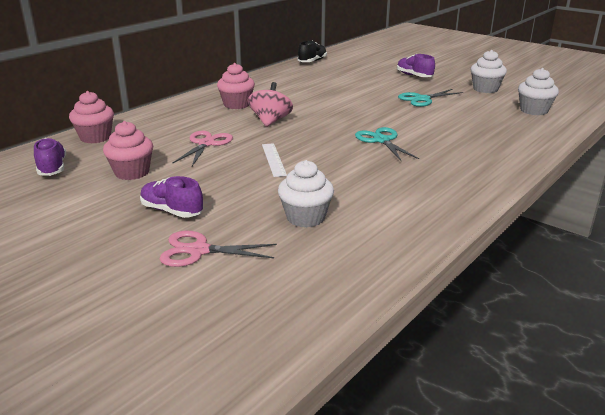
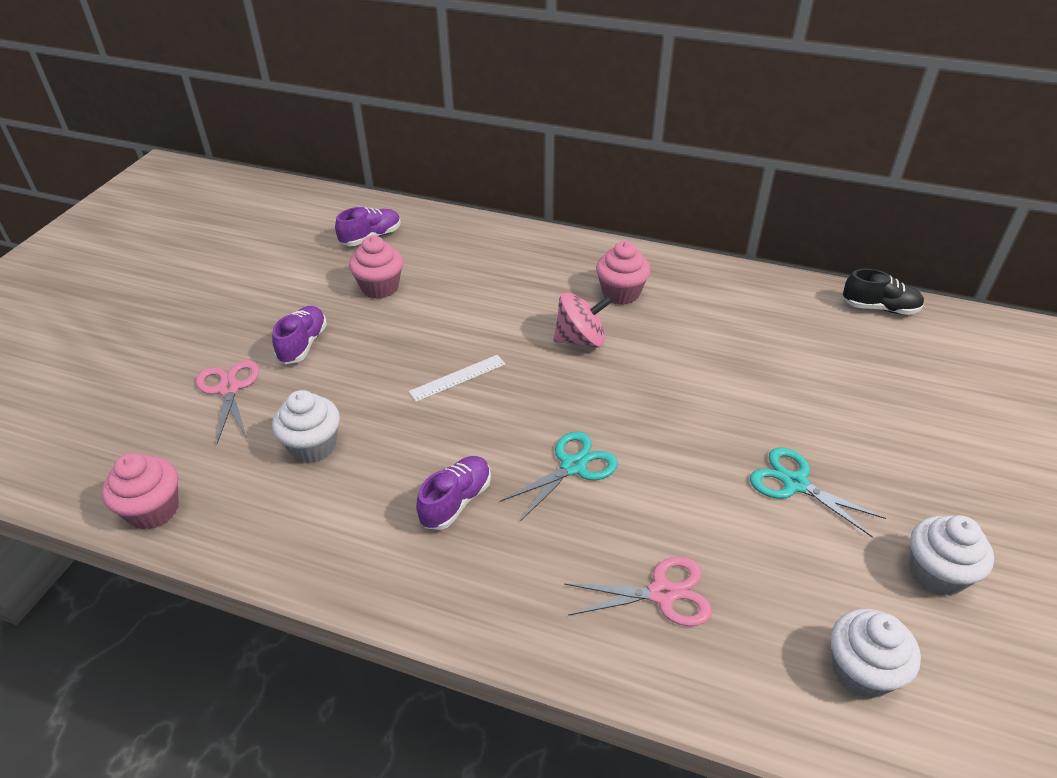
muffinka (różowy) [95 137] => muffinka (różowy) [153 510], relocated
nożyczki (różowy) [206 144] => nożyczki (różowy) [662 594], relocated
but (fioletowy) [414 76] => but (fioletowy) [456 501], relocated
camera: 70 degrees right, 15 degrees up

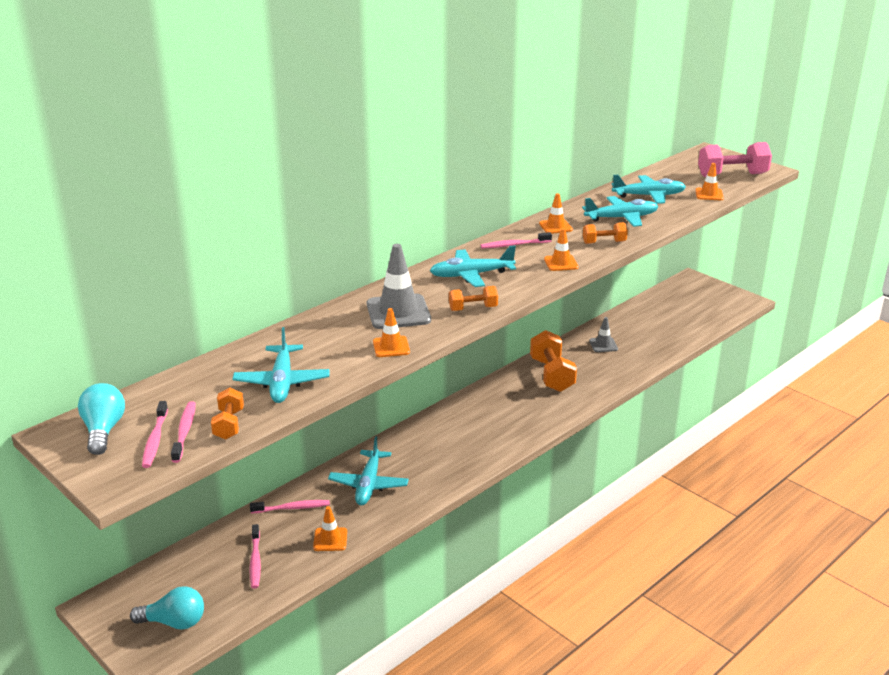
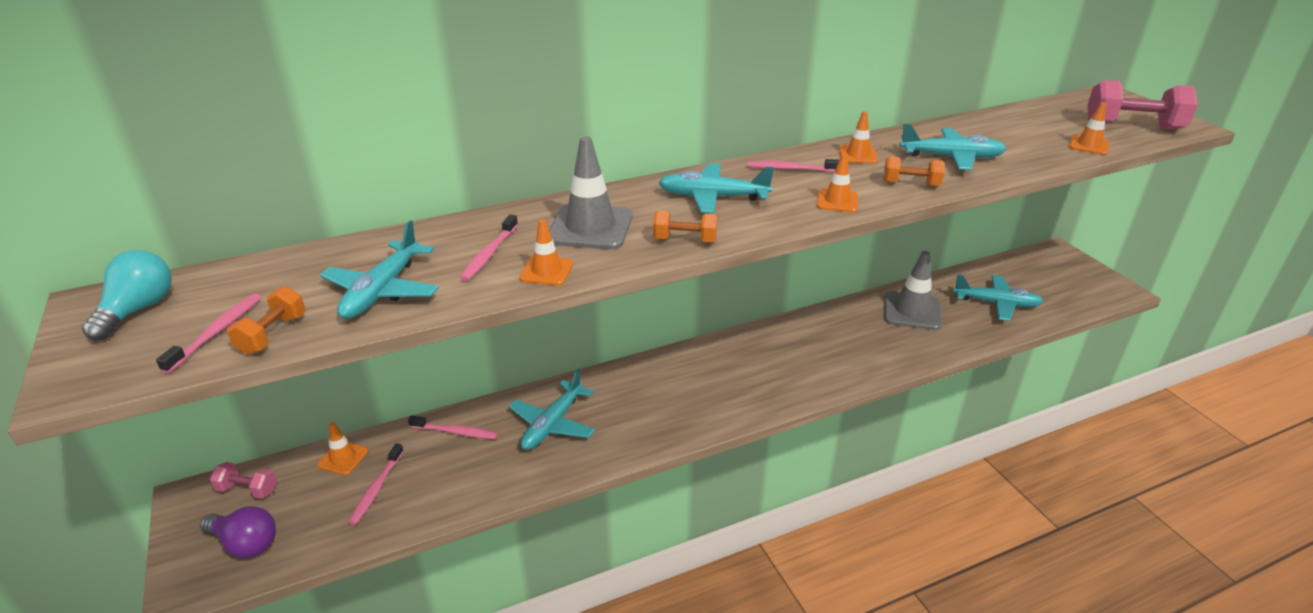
hantel (pomarańczowy) [551 375] => nothing
nothing => hantel (różowy) [248 489]
szczoteczka do zębów (różowy) [155 440] => szczoteczka do zębów (różowy) [489 254], relocated
pachołek (pomarańczowy) [330 539] => pachołek (pomarańczowy) [343 458], relocated
samolot (turkusowy) [649 196] => samolot (turkusowy) [996 303], relocated
żarówka (turkusowy) [174 622] => żarówka (fioletowy) [245 543]
pachołek (szary) [603 345] => pachołek (szary) [912 311], x1.80
camera: 20 degrees right, 5 degrees up

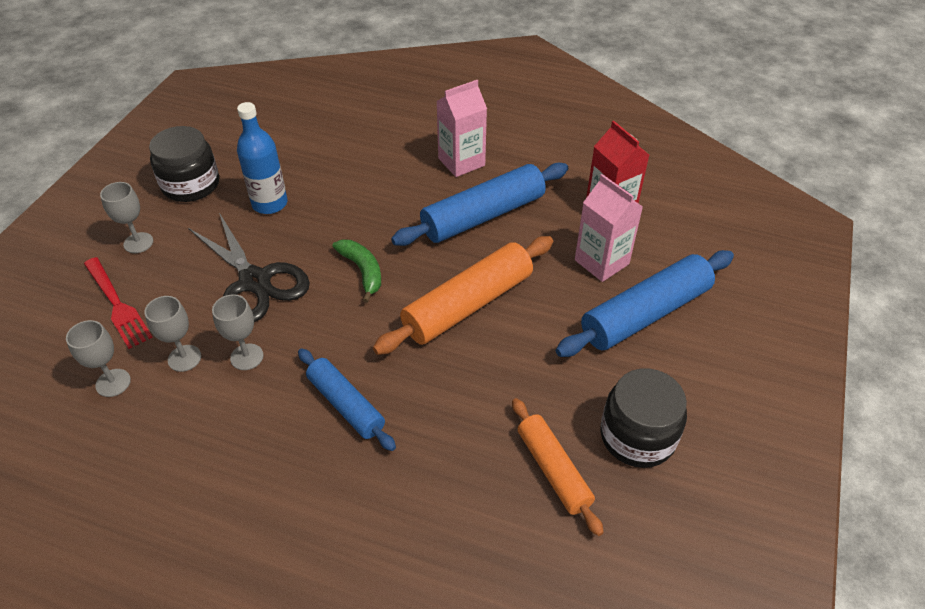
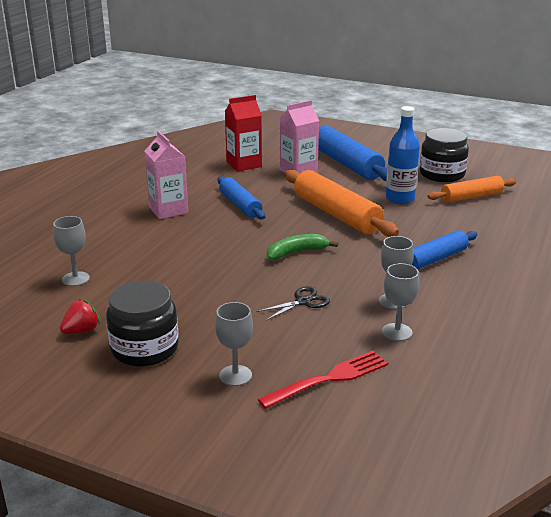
nothing => truskawka (czerwony) [81 331]
kielich (szary) [113 383] => kielich (szary) [75 279], relocated
butelka (niebieski) [270 204] => butelka (niebieski) [400 199], relocated
nożyczki (czarny) [255 281] => nożyczki (czarny) [303 301], x0.49
wałek do ciasta (niebieski) [483 216] => wałek do ciasta (niebieski) [240 205], x0.62
camera: 85 degrees left, 20 degrees down

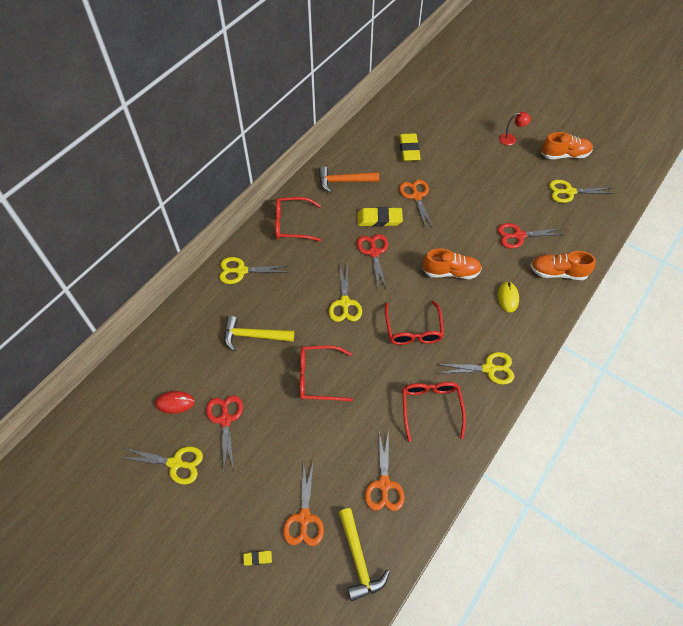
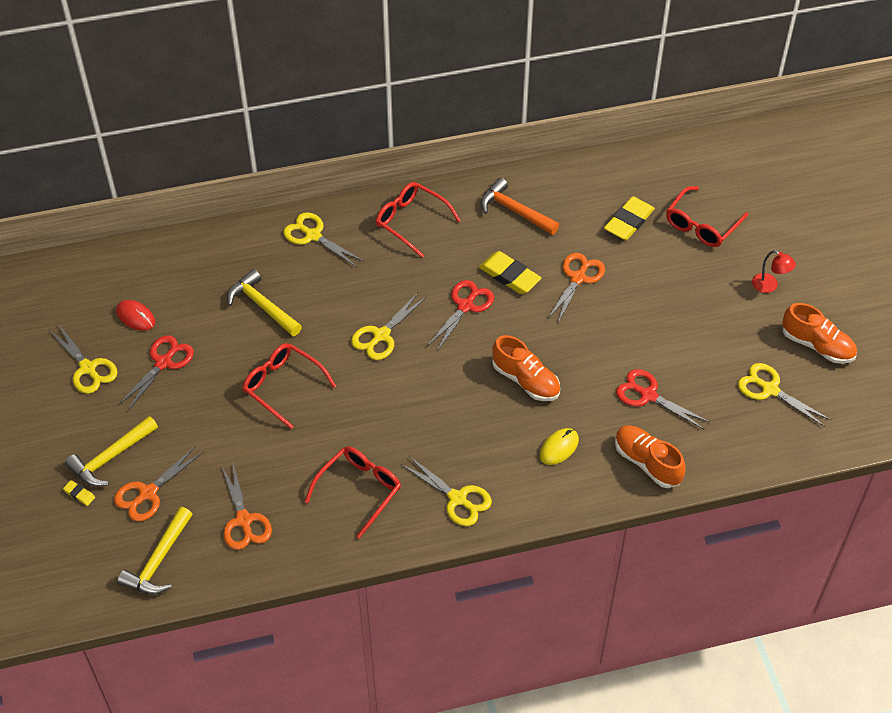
nothing => młotek (żółty) [111 457]
okulary (czerwony) [413 330] => okulary (czerwony) [701 225], relocated
nożyczki (pomarańczowy) [384 484] => nożyczki (pomarańczowy) [244 520], 60 degrees counterclockwise
camera: 40 degrees right, 5 degrees down

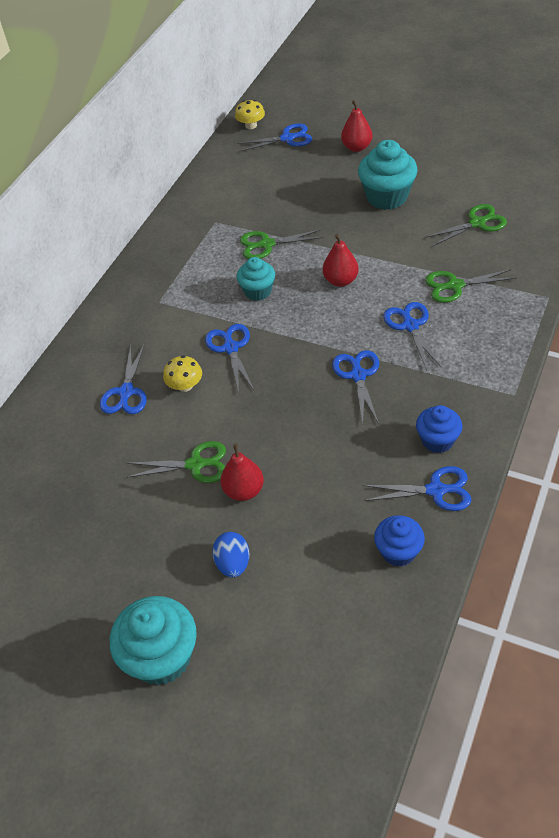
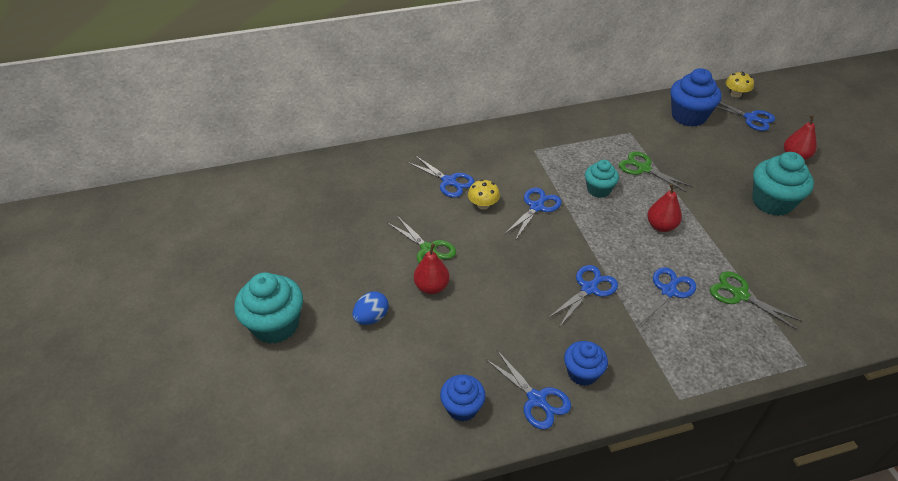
nożyczki (zielony) [477 223] => nothing
nothing => muffinka (niebieski) [688 116]
nożyczki (niebieski) [126 392] => nożyczki (niebieski) [449 181], 105 degrees counterclockwise
camera: 45 degrees right, 5 degrees down

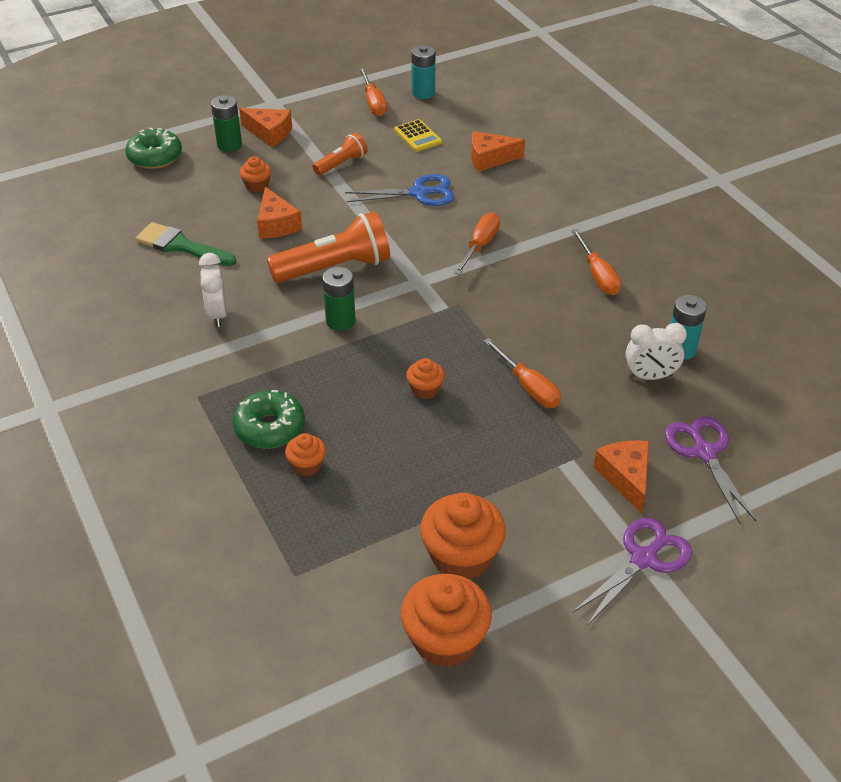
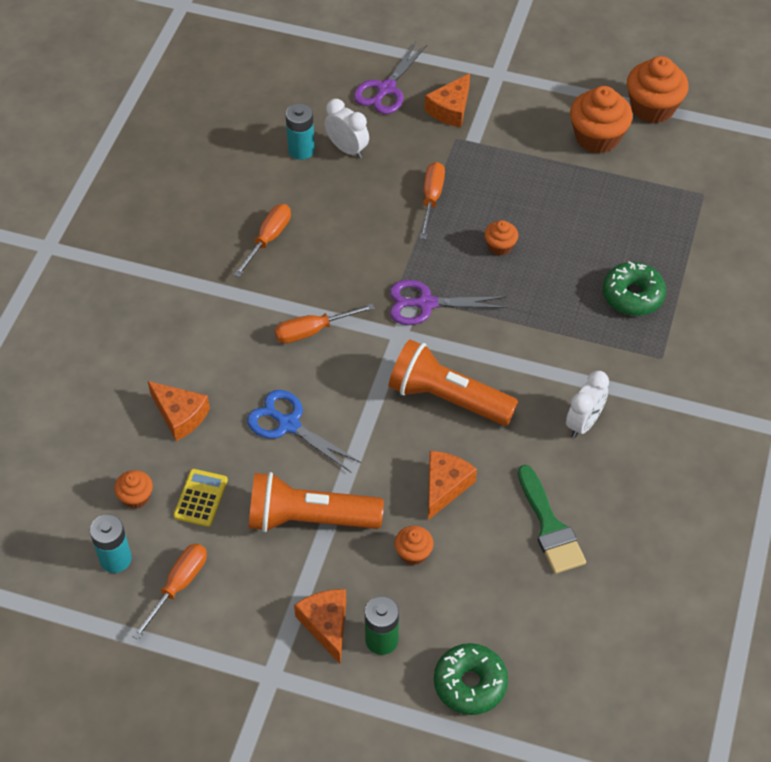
bateria (zielony) [340 321] => nothing
muffinka (pomarańczowy) [307 465] => muffinka (pomarańczowy) [136 497], relocated
nożyczki (fioletowy) [643 559] => nożyczki (fioletowy) [426 304], relocated
latarka (pomarańczowy) [341 164] => latarka (pomarańczowy) [309 518], x1.85
camera: 135 degrees left, 10 degrees up

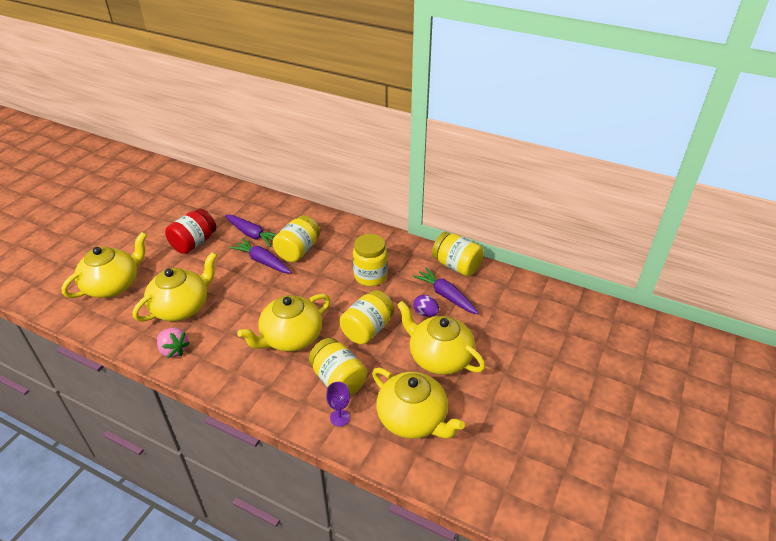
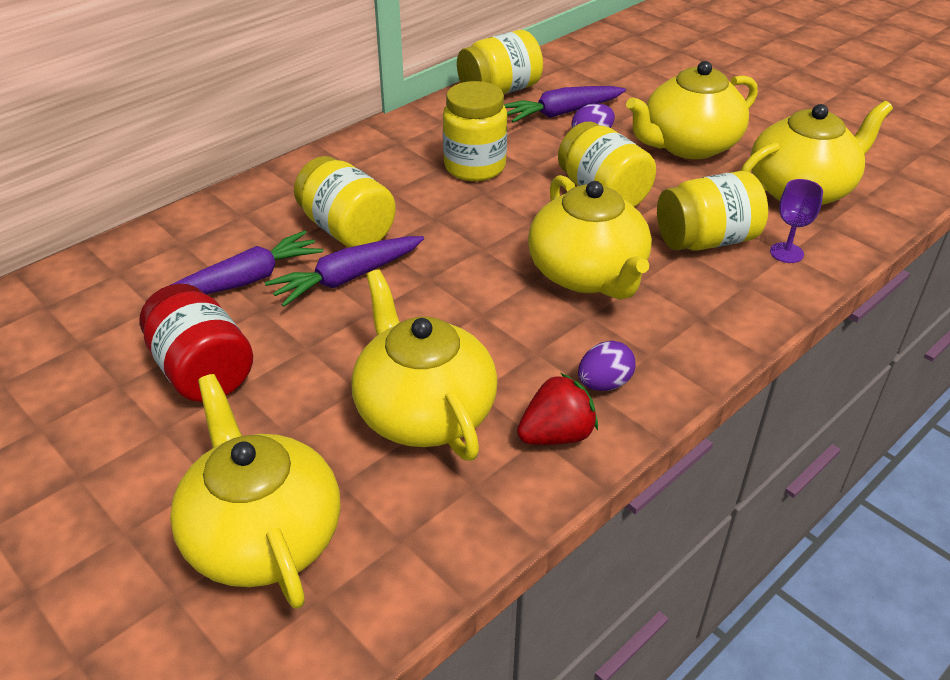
nothing => jajko (fioletowy) [604 384]
truskawka (różowy) [174 350] => truskawka (czerwony) [556 435]
camera: 70 degrees left, 0 degrees up

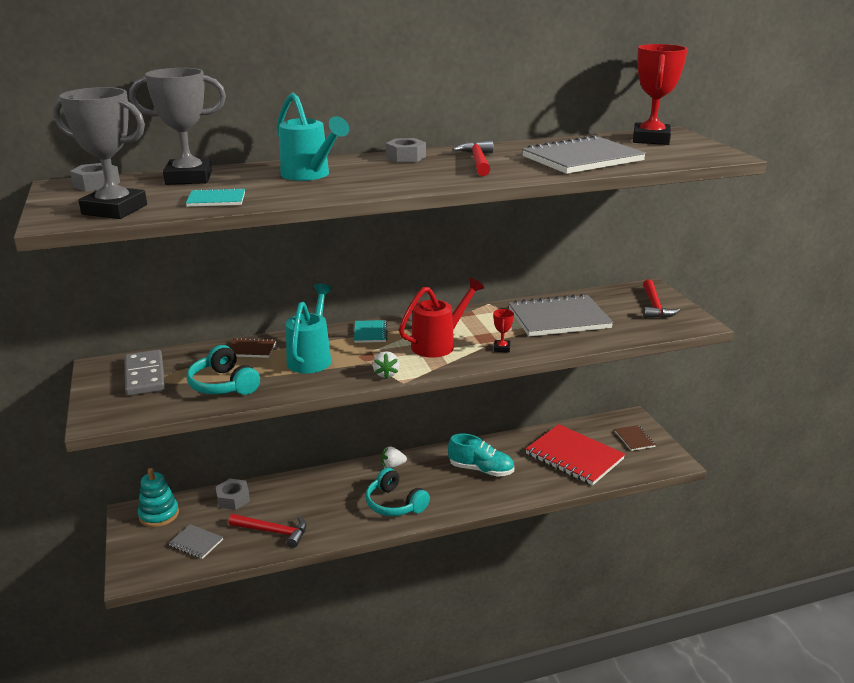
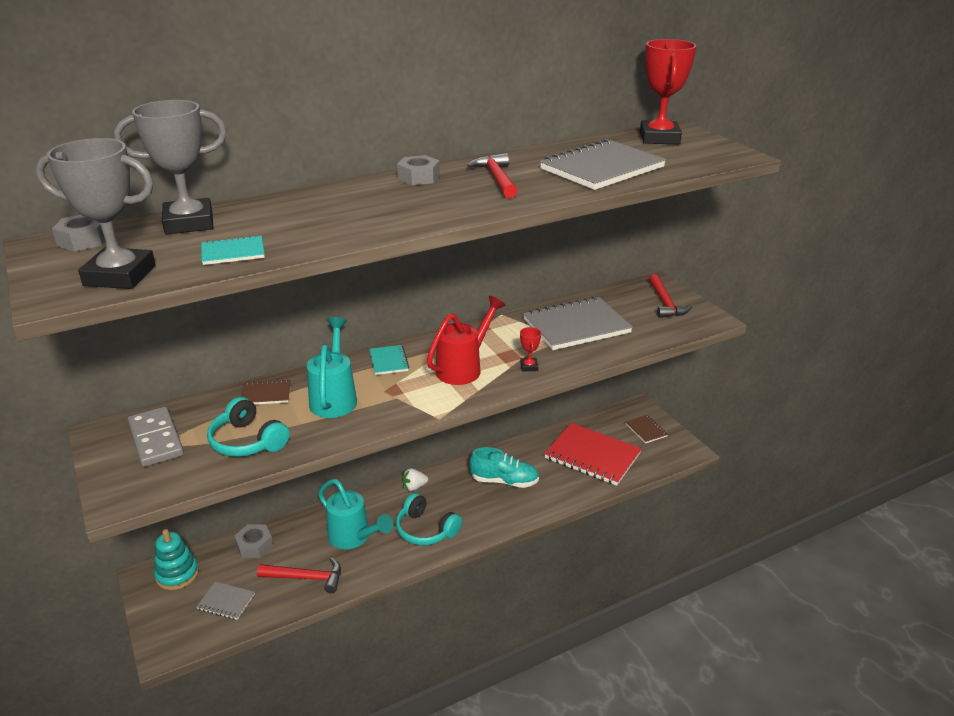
truskawka (biały) [386 374] => nothing
konewka (turkusowy) [310 175] => konewka (turkusowy) [354 538], relocated
camera: 10 degrees left, 5 degrees up

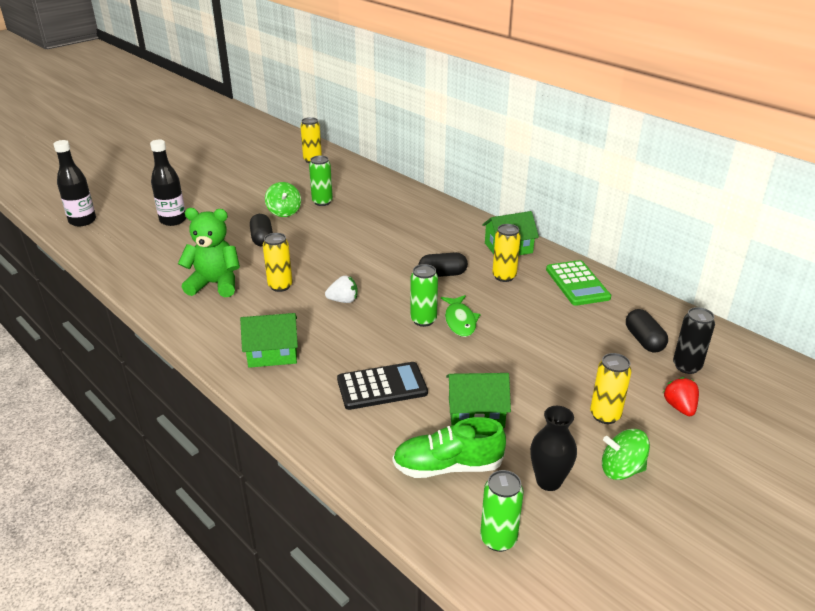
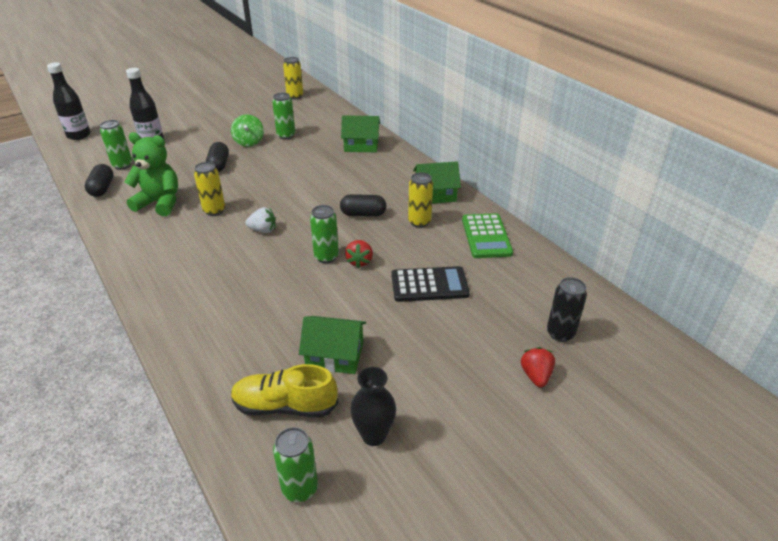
puszka (żółty) [605 415] => nothing
bączek (zielony) [621 469] => nothing
nothing => puszka (zielony) [122 165]
domek (zielony) [272 353] => domek (zielony) [361 145], relocated
kalkulator (czarny) [382 386] => kalkulator (czarny) [429 285], relocated
kapsułka (czarny) [644 340] => kapsułka (czarny) [102 188], relocated
ryba (zielony) [460 321] => truskawka (czerwony) [359 261]
but (zielony) [448 467] => but (żółty) [285 406]
camera: 10 degrees right, 5 degrees up

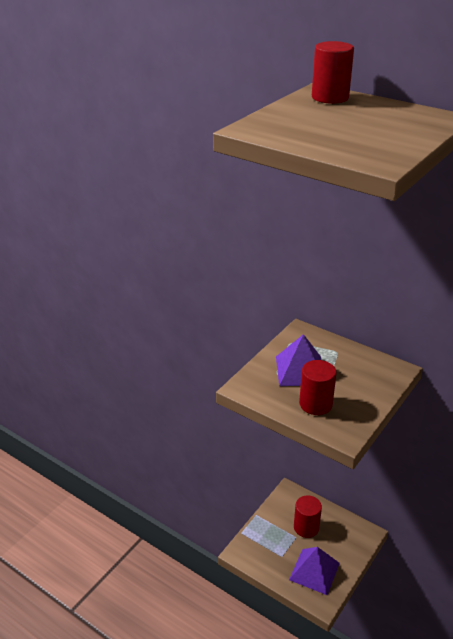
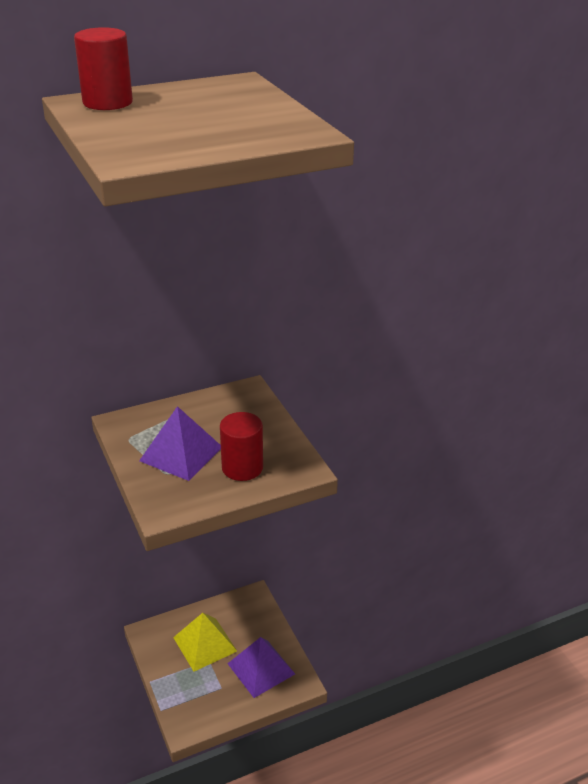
walec (czerwony) [306 527] => piramida (żółty) [205 644]
camera: 60 degrees left, 0 degrees up

